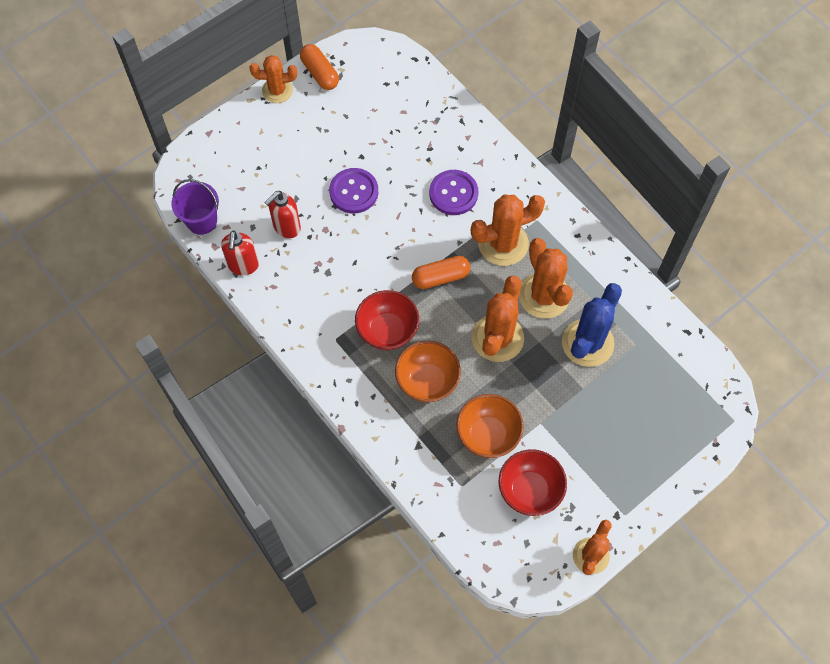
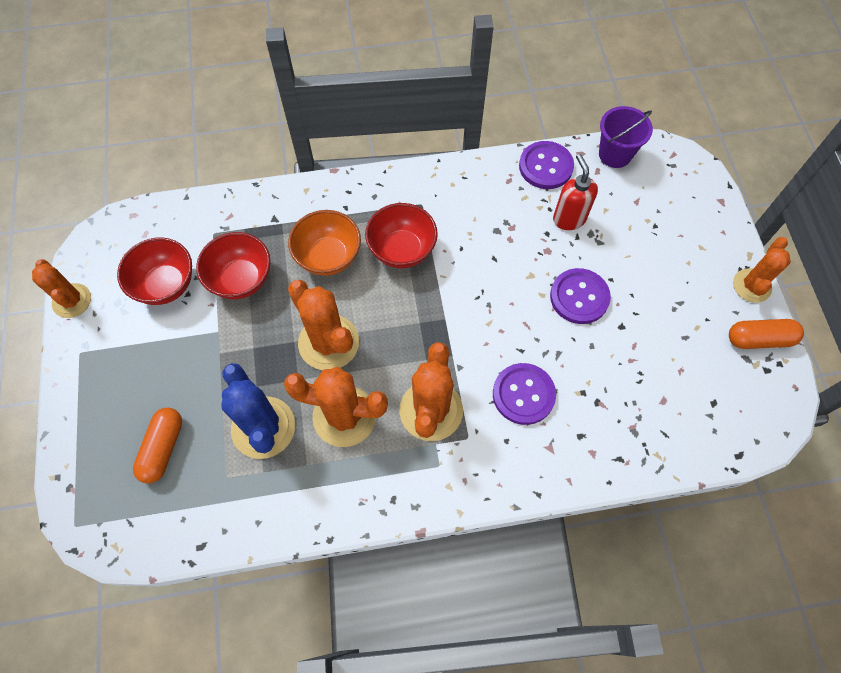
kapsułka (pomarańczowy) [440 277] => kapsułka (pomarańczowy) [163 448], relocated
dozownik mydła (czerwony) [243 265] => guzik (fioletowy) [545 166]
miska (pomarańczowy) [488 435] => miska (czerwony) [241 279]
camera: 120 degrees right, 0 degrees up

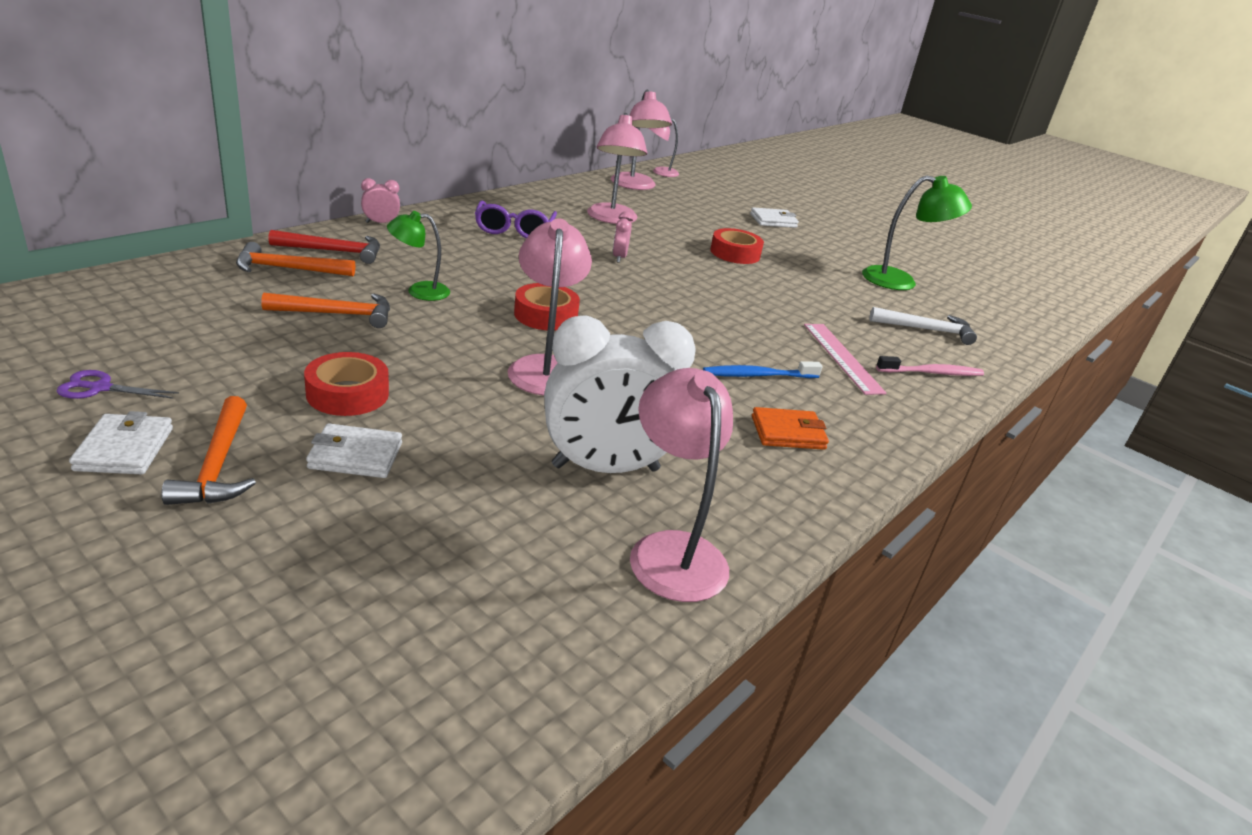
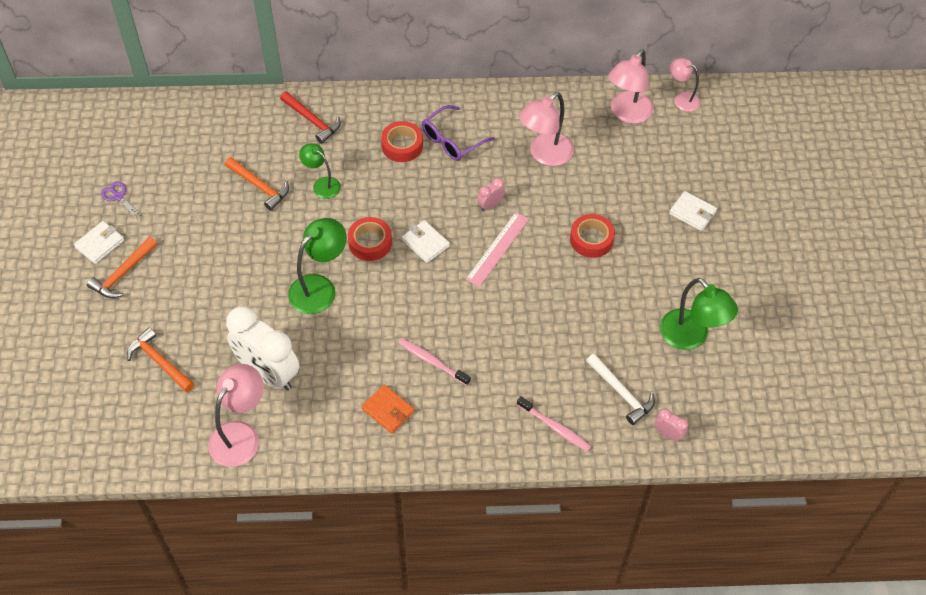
młotek (pomarańczowy) [288 269] => młotek (pomarańczowy) [159 361], relocated
taśma klejąca (czerwony) [347 394] => taśma klejąca (czerwony) [402 145], relocated
portfel (biały) [355 456] => portfel (biały) [425 243], relocated
budzik (różowy) [381 223] => budzik (różowy) [668 434], relocated
linijka (różowy) [842 357] => linijka (różowy) [497 249], relocated
lampka (różowy) [545 367] => lampka (zielony) [319 287]
szczoteczka do zębów (niebieski) [758 375] => szczoteczka do zębów (różowy) [432 361]
camera: 50 degrees right, 25 degrees up

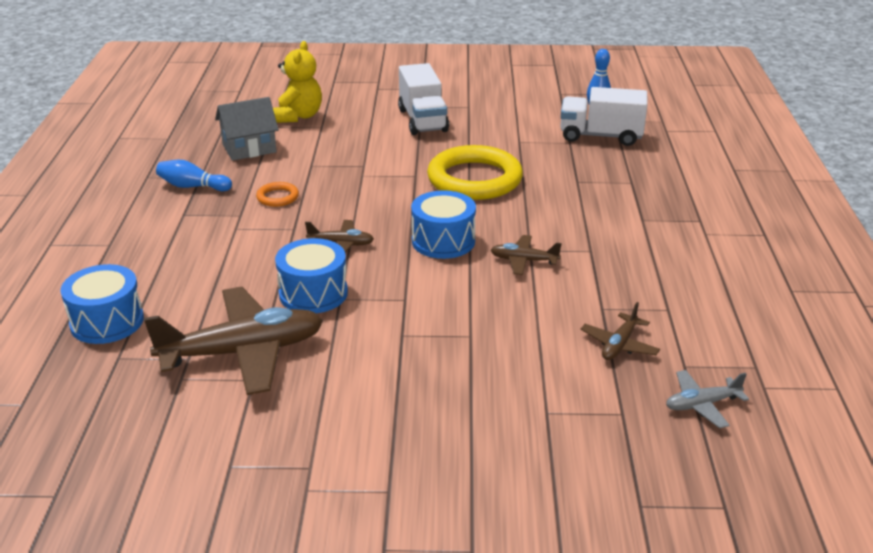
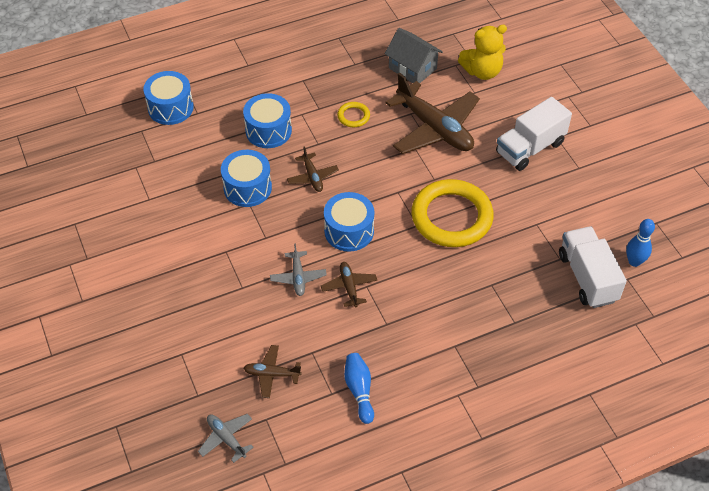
nothing => bęben (niebieski) [268 130]
nothing => samolot (szary) [298 277]
samolot (brązowy) [243 352] => samolot (brązowy) [434 128], relocated
kręgiel (niebieski) [193 186] => kręgiel (niebieski) [359 391], relocated
pierścień (pomarańczowy) [277 197] => pierścień (żółty) [353 116]
camera: 65 degrees right, 20 degrees up

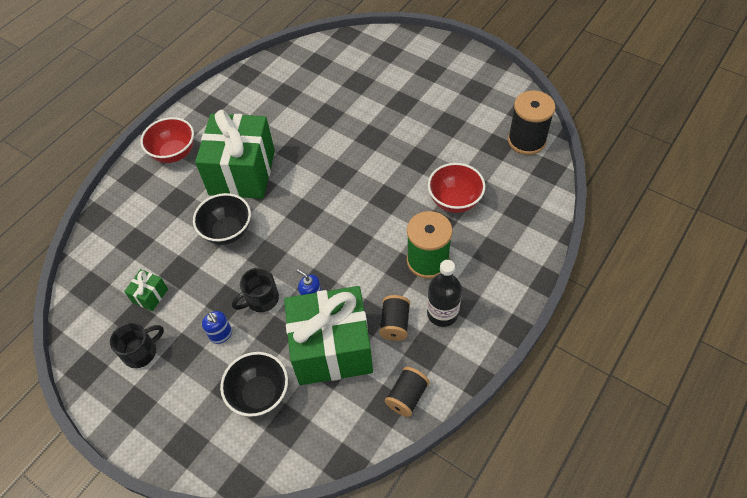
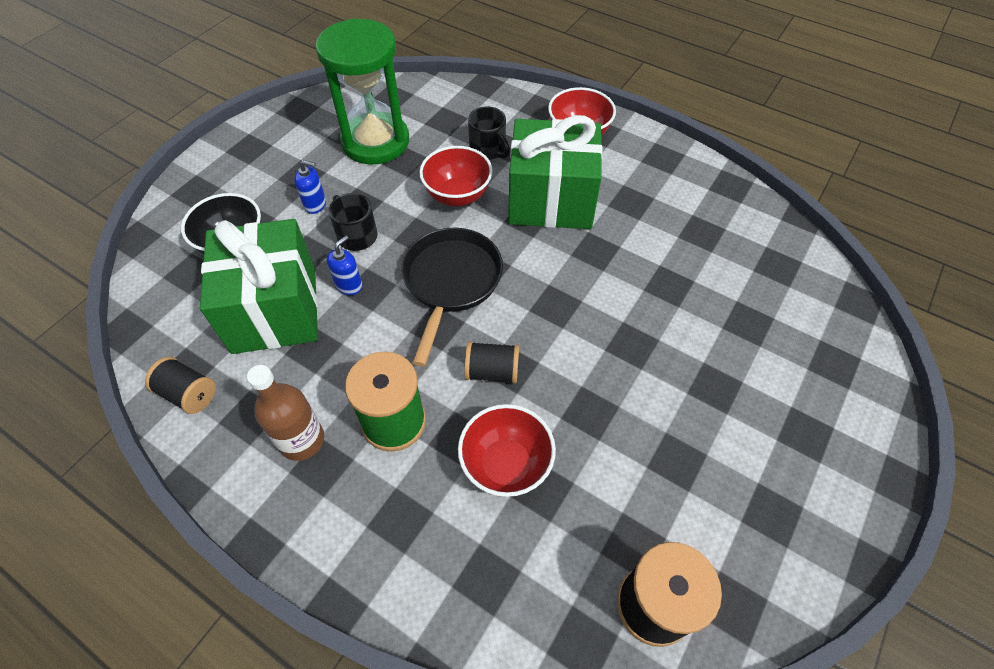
nothing => patelnia (czarny) [451 282]
kubek (czarny) [141 352] => kubek (czarny) [488 150], relocated
szpulka (czarny) [395 324] => szpulka (czarny) [492 371], relocated
prezent (zielony) [150 295] => klepsydra (zielony) [375 141]
miska (czarny) [227 231] => miska (czerwony) [457 195]
butelka (czarny) [442 313] => butelka (brązowy) [302 440]
dozownik mydła (niebieski) [221 335] => dozownik mydła (niebieski) [315 204], 135 degrees counterclockwise
camera: 85 degrees right, 0 degrees up

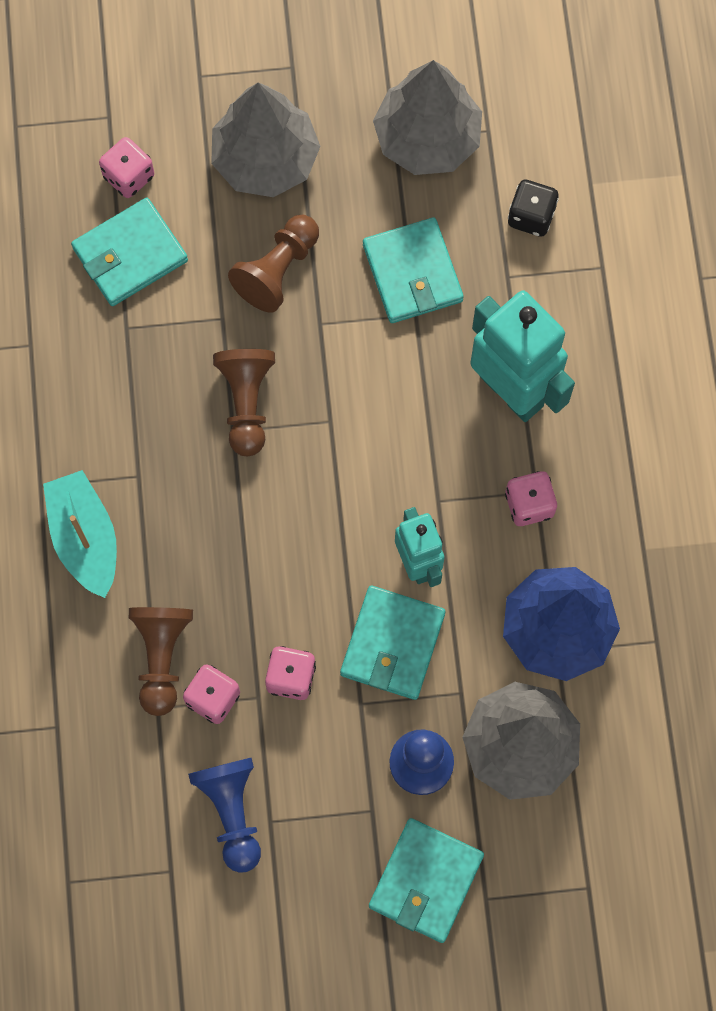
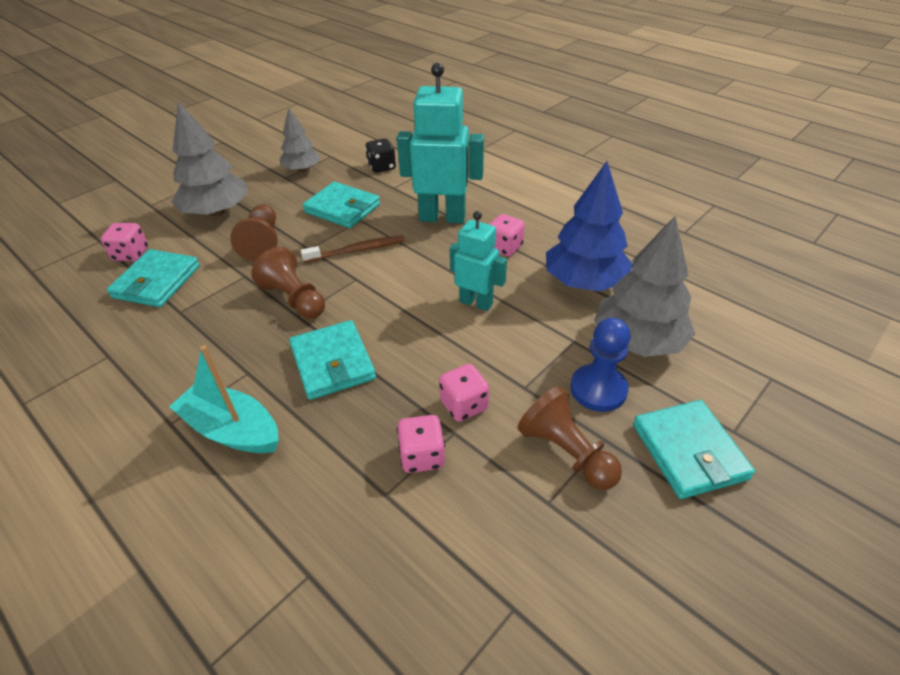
pionek (niebieski) [232 811] => nothing
nothing => szczoteczka do zębów (brązowy) [357 250]
pionek (brązowy) [161 657] => pionek (brązowy) [566 452], relocated
portfel (turkusowy) [392 644] => portfel (turkusowy) [333 362], relocated
drzewko (szary) [427 138] => drzewko (szary) [302 170], x0.62
camera: 40 degrees left, 30 degrees down

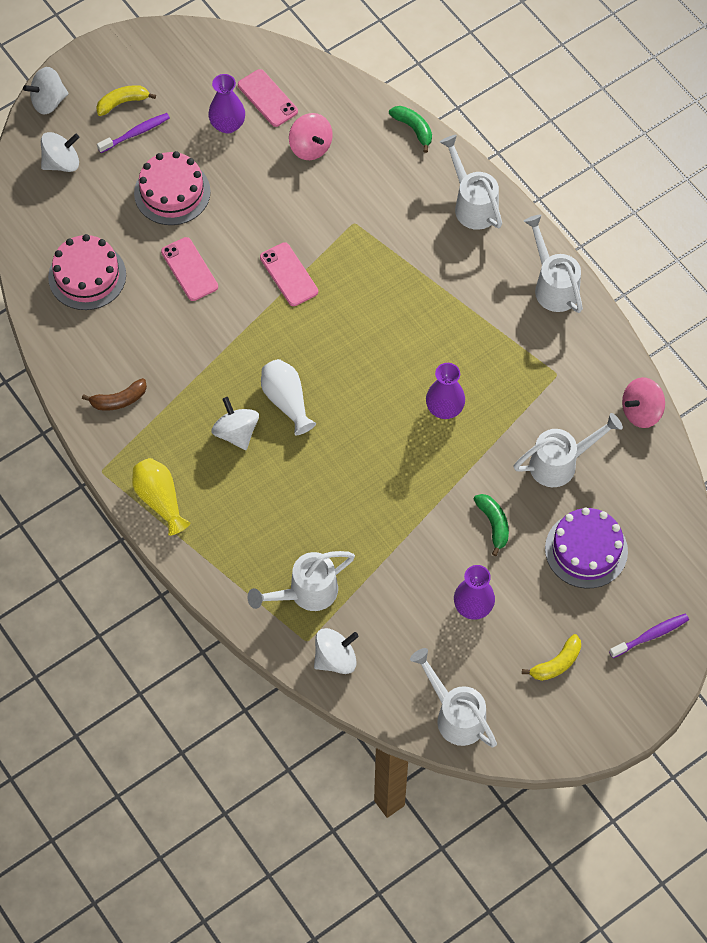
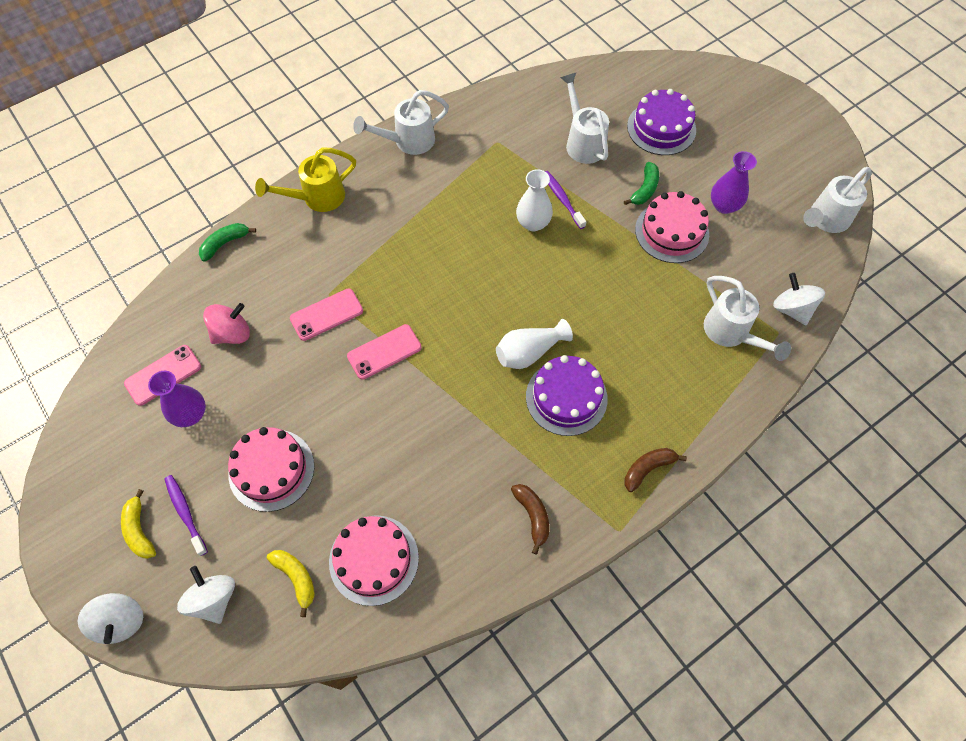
bączek (różowy) [641 411] => nothing
nothing => tort (różowy) [672 232]
telefon (różowy) [189 269] => telefon (różowy) [326 315], relocated
banan (żółty) [556 663] => banan (żółty) [296 578], relocated
szczoteczka do zębów (fioletowy) [651 635] => szczoteczka do zębów (fioletowy) [562 199], relocated
wazon (żółty) [160 500] => banan (brązowy) [648 468]
bączek (biały) [236 432] => tort (fioletowy) [566 397]
wazon (fioletowy) [444 408] => wazon (biały) [533 223]
konewka (biały) [472 204] => konewka (żółty) [317 198]
banan (zielony) [493 524] => banan (zielony) [644 189], 135 degrees clockwise
camera: 90 degrees left, 0 degrees up

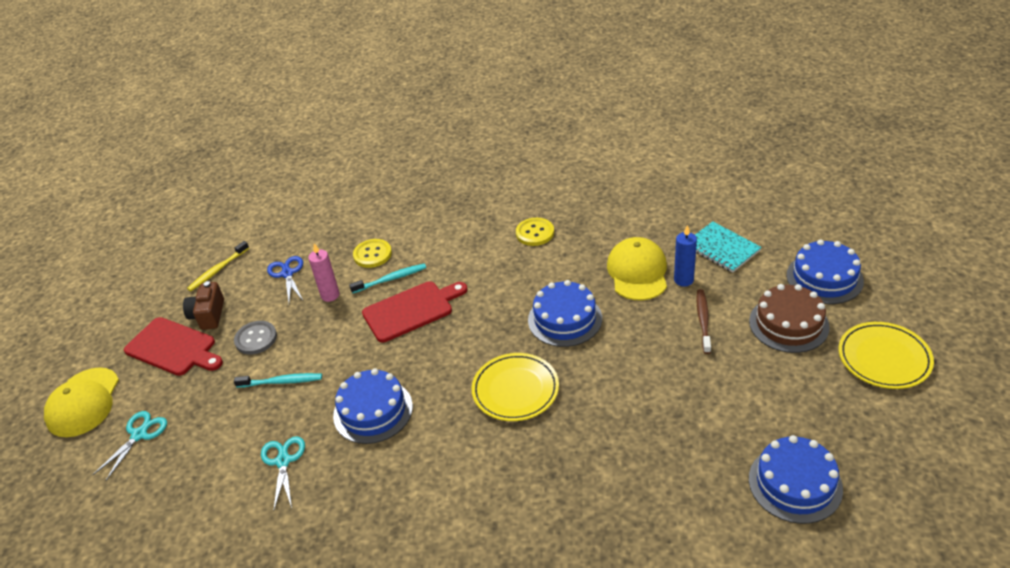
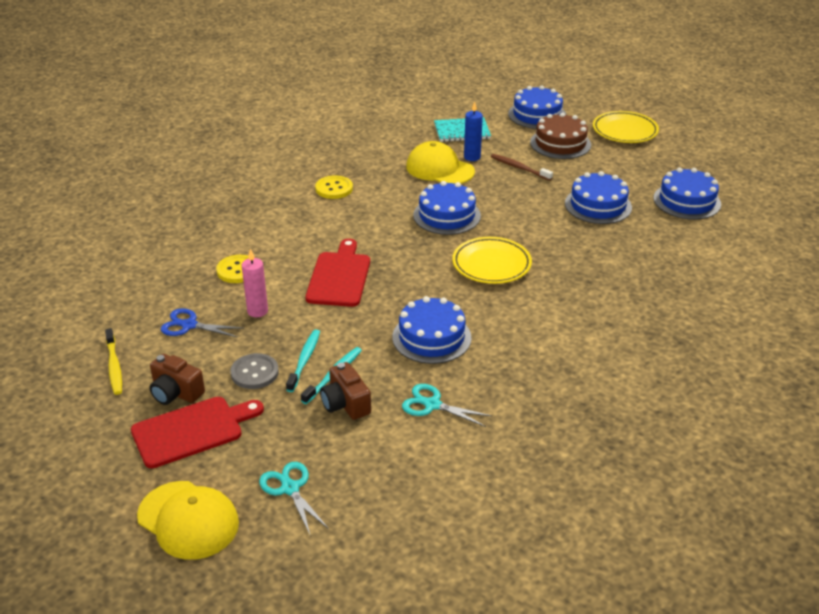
nothing => aparat fotograficzny (brązowy) [345 404]
nothing => tort (niebieski) [598 205]
szczoteczka do zębów (turkusowy) [391 279] => szczoteczka do zębów (turkusowy) [304 360], relocated
camera: 60 degrees left, 5 degrees down

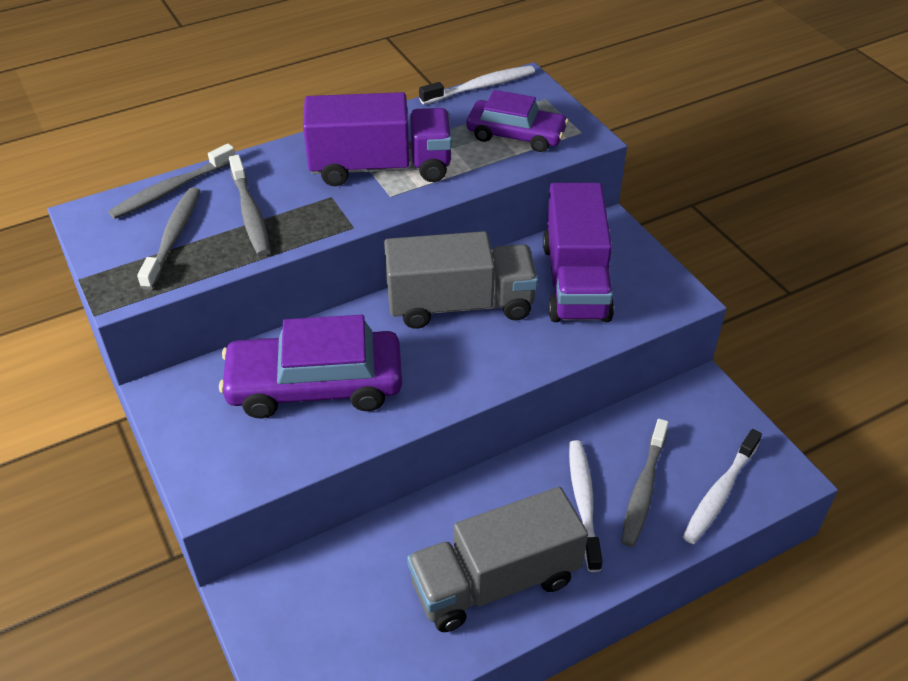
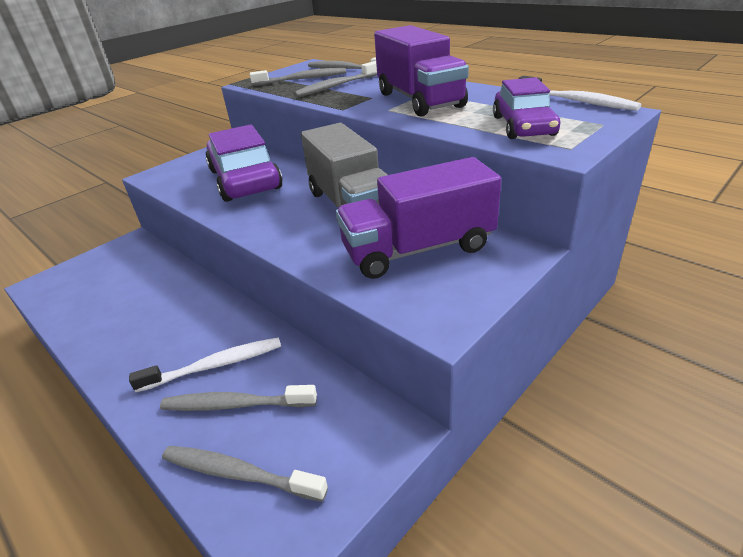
ciężarówka (szary) [495 581] => nothing
szczoteczka do zębów (biały) [720 493] => szczoteczka do zębów (szary) [239 474]
camera: 75 degrees right, 10 degrees down

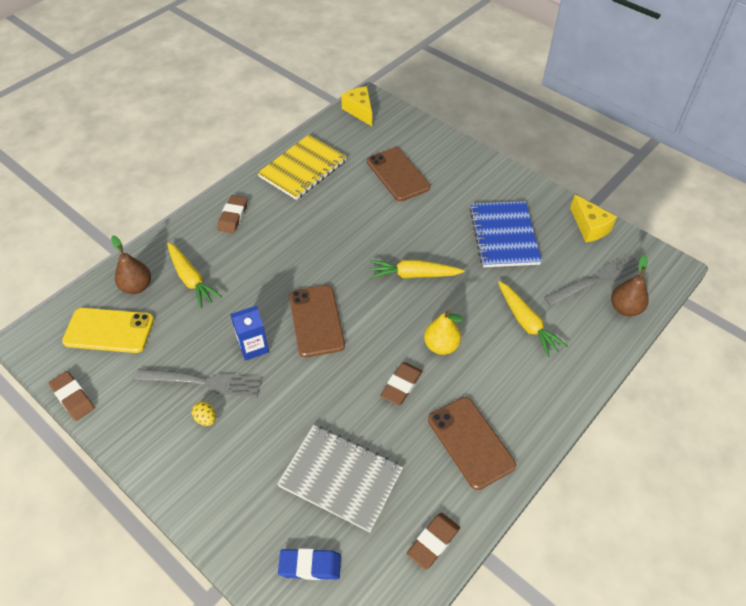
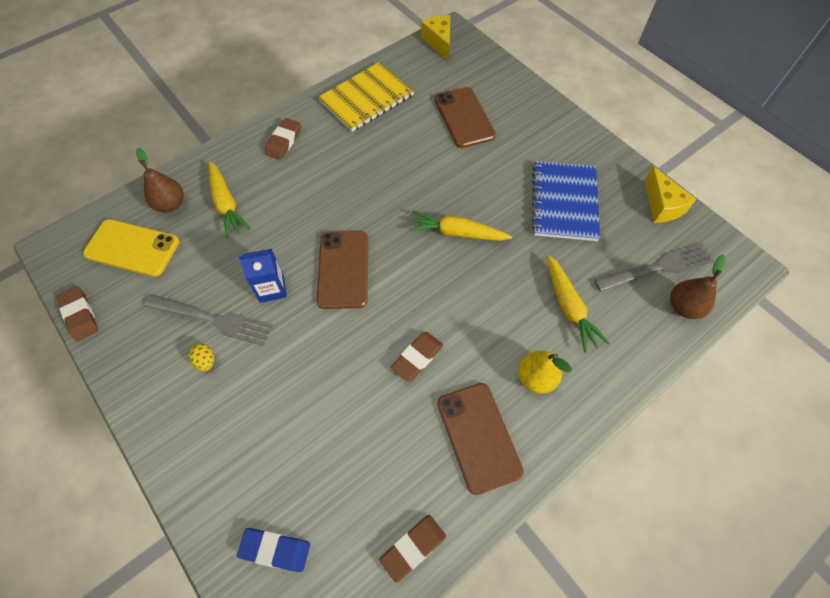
zeszyt (szary) [341 478] => nothing
gruszka (żółty) [441 346] => gruszka (żółty) [535 378], relocated
camera: 10 degrees right, 10 degrees up

